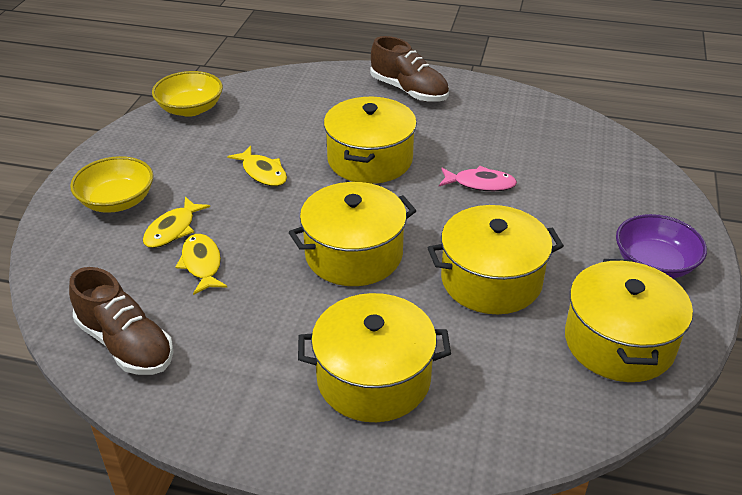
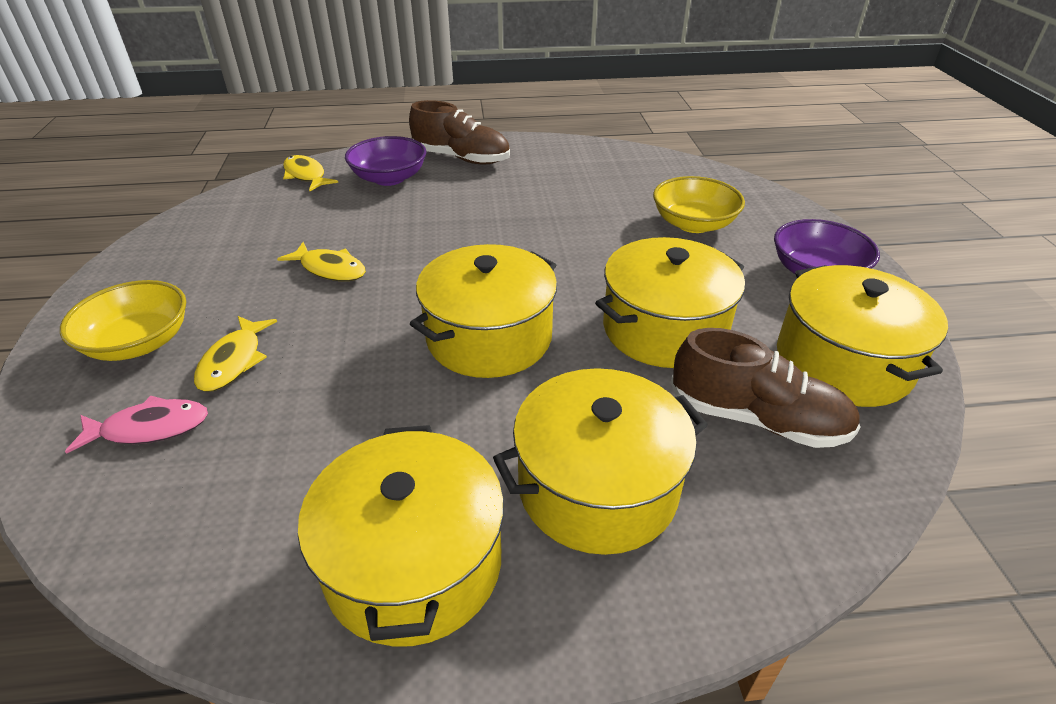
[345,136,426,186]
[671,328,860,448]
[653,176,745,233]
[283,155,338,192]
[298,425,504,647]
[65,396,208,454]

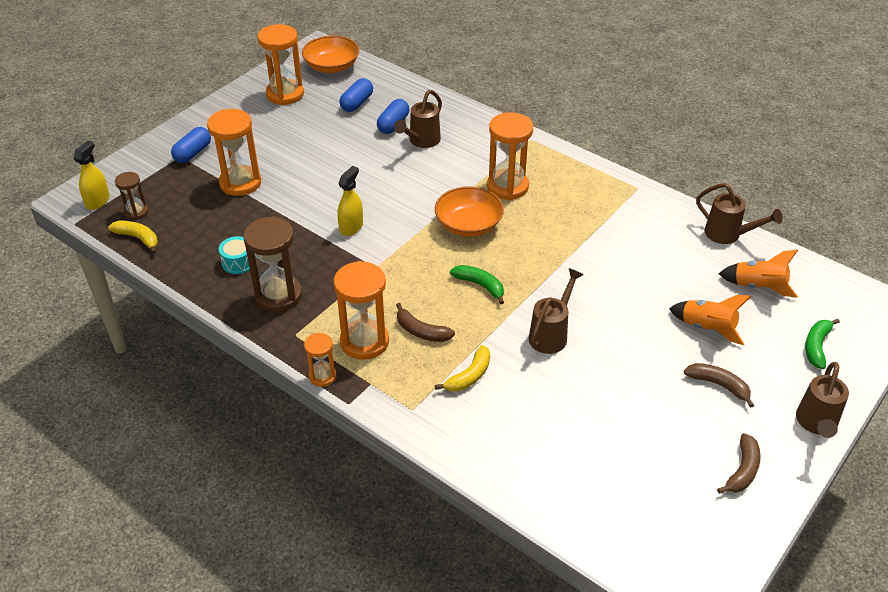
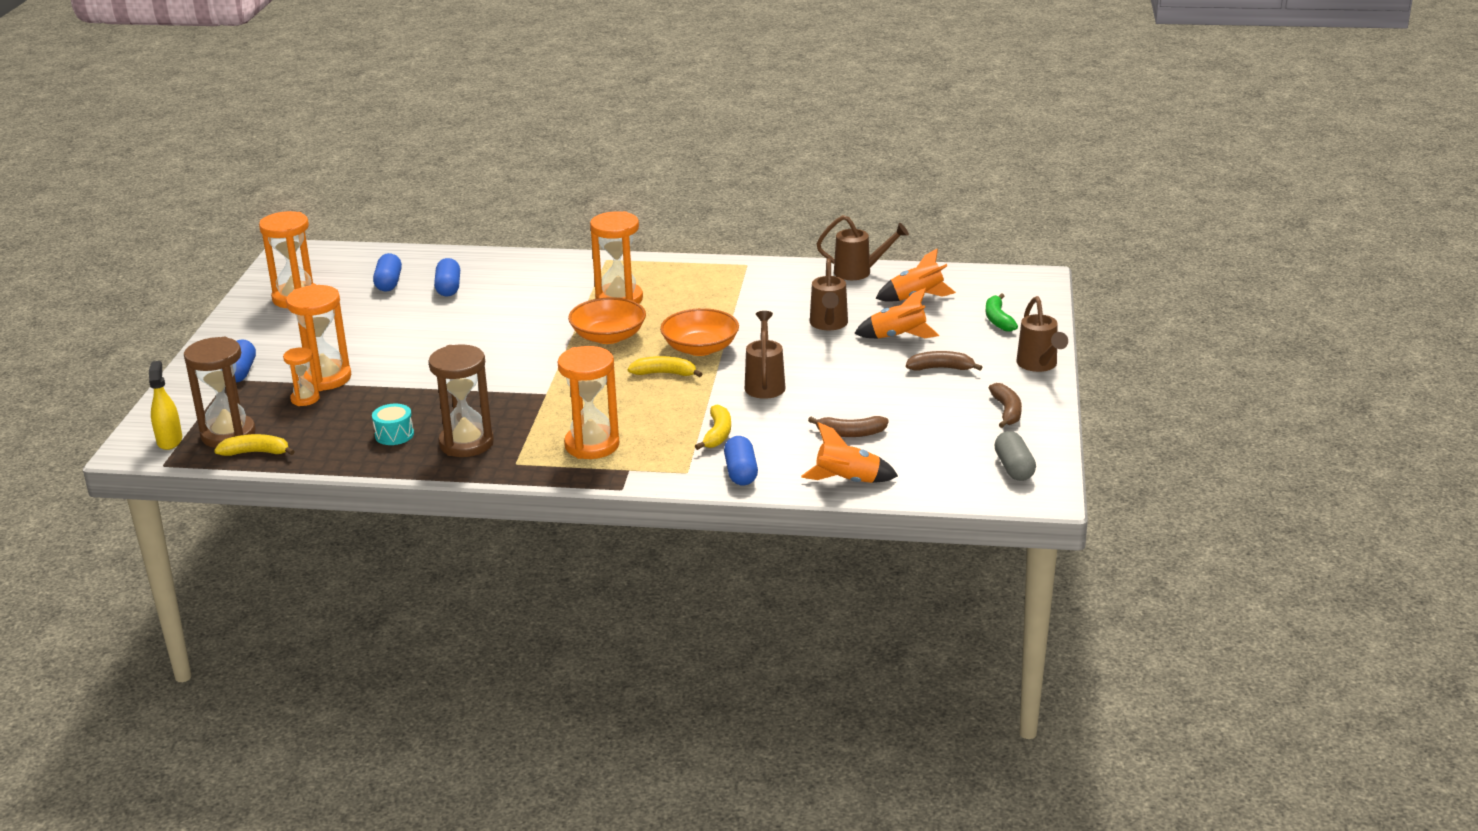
[338,166,363,236] (first image)
[724,436,758,486]
[801,422,898,483]
[994,431,1036,481]
[660,308,739,356]
[283,347,320,406]
[810,258,848,331]
[808,416,889,437]
[628,356,702,377]
[184,337,256,448]

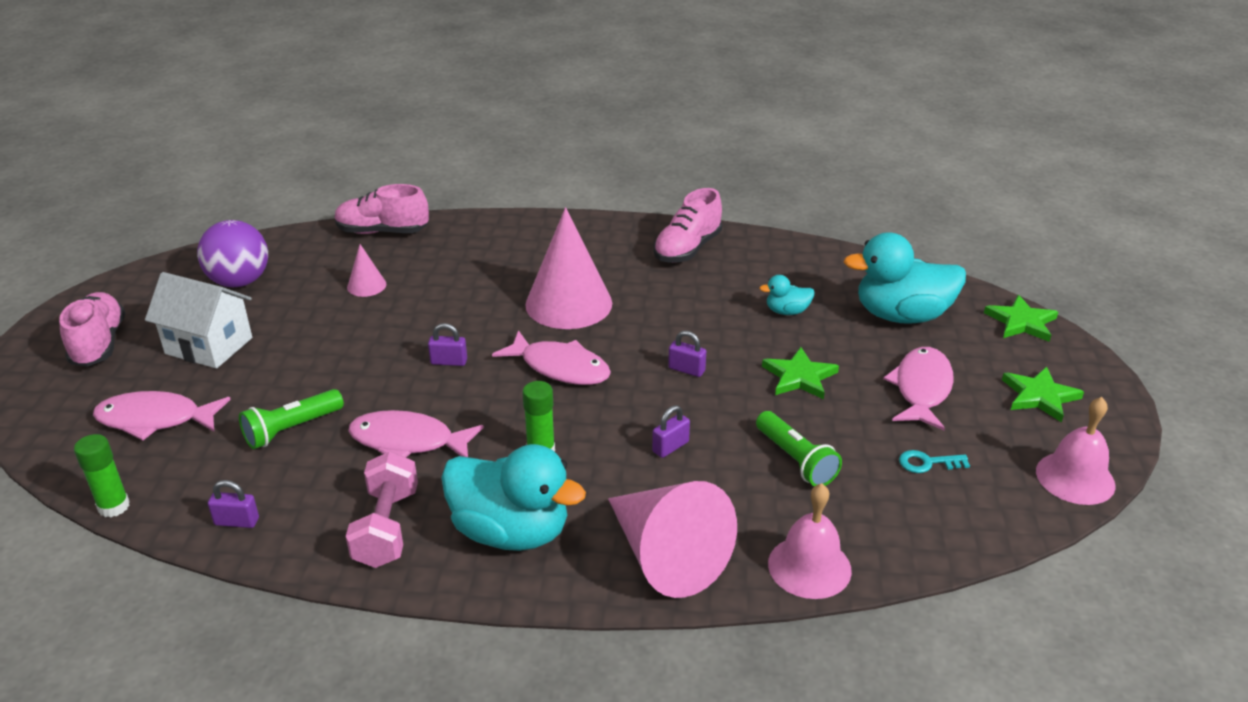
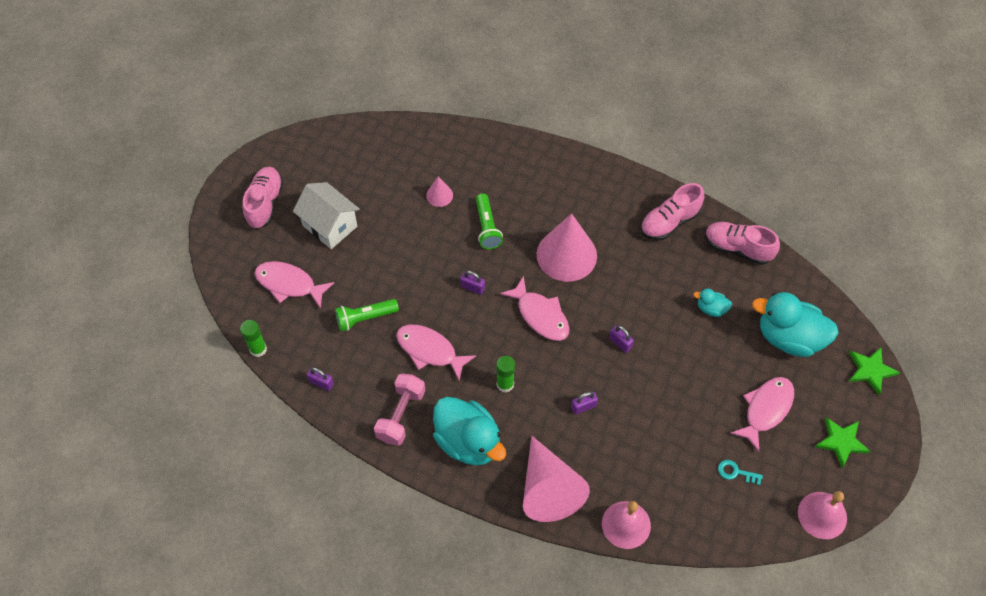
[197,220,268,287] (first image)
[762,347,839,399] (first image)
[705,222,780,265]
[476,193,503,249]

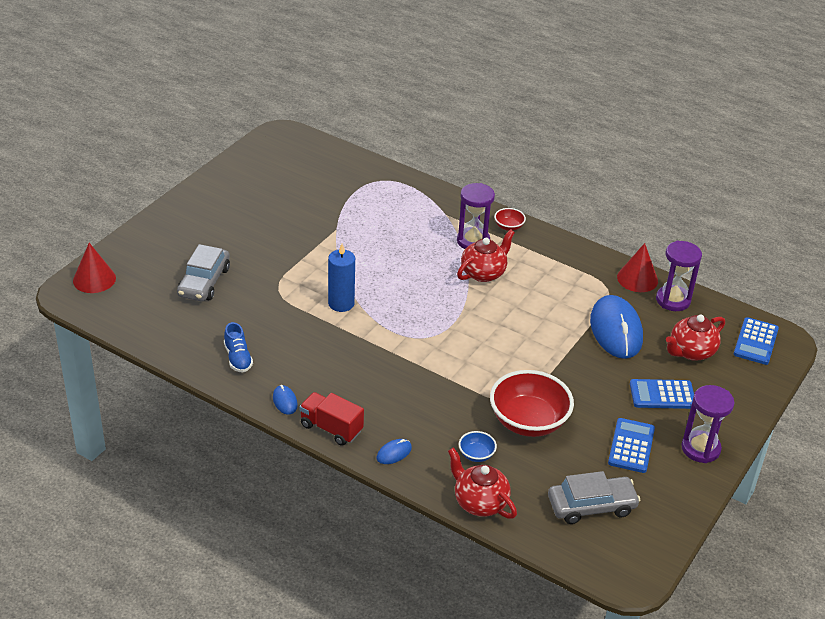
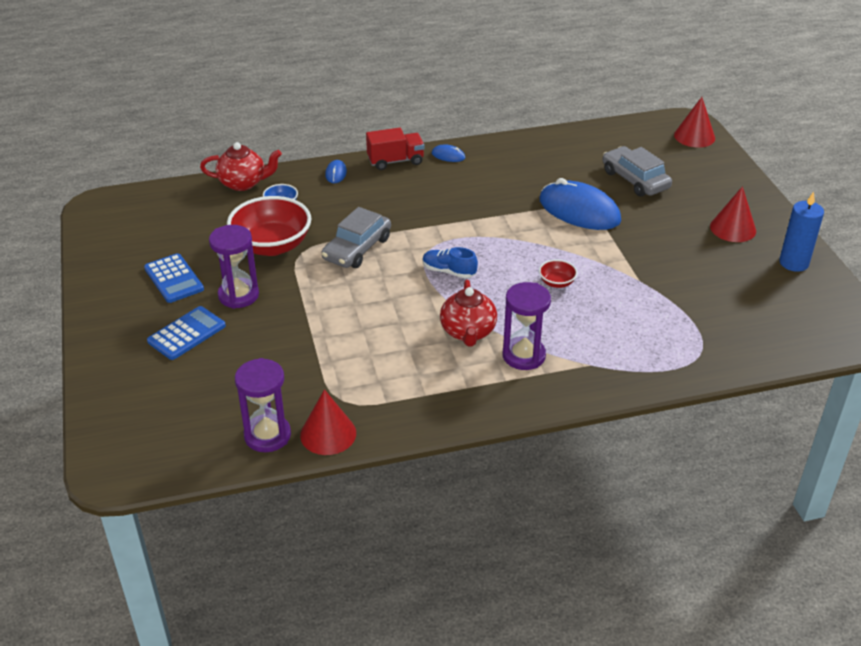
[666,315,725,361] (first image)
[734,317,779,365] (first image)
[710,186,756,242]
[423,247,478,279]
[779,192,824,272]
[539,260,578,288]
[322,207,391,268]
[539,178,621,230]
[209,225,259,309]

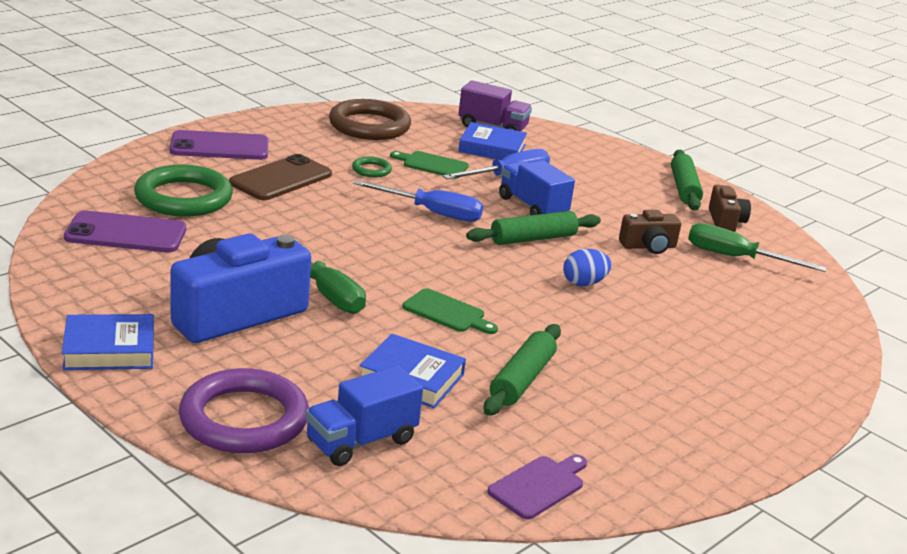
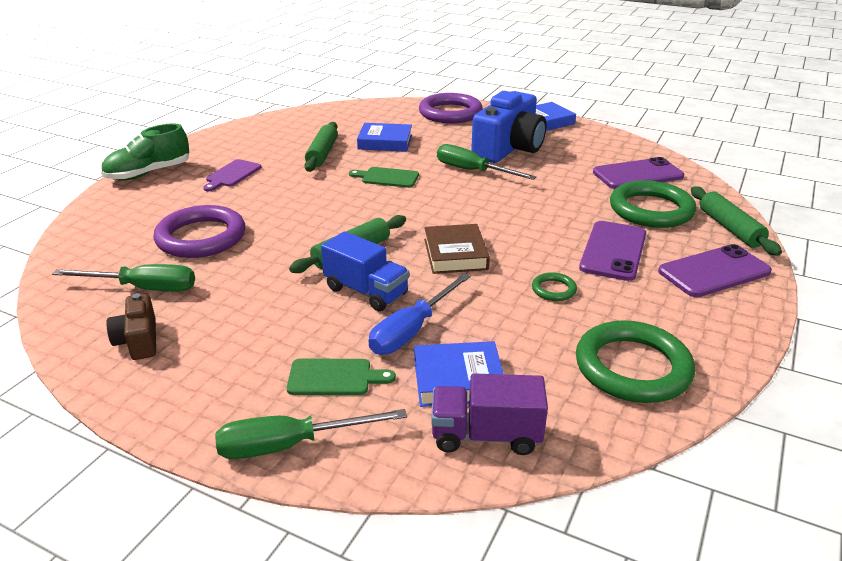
[305,365,423,466] (first image)
[563,249,612,286] (first image)
[619,210,681,254] (first image)
[101,123,189,181]
[153,205,246,258]
[215,409,407,459]
[287,359,396,395]
[203,159,261,191]
[691,186,782,256]
[424,224,490,274]
[579,221,646,281]
[576,320,695,403]

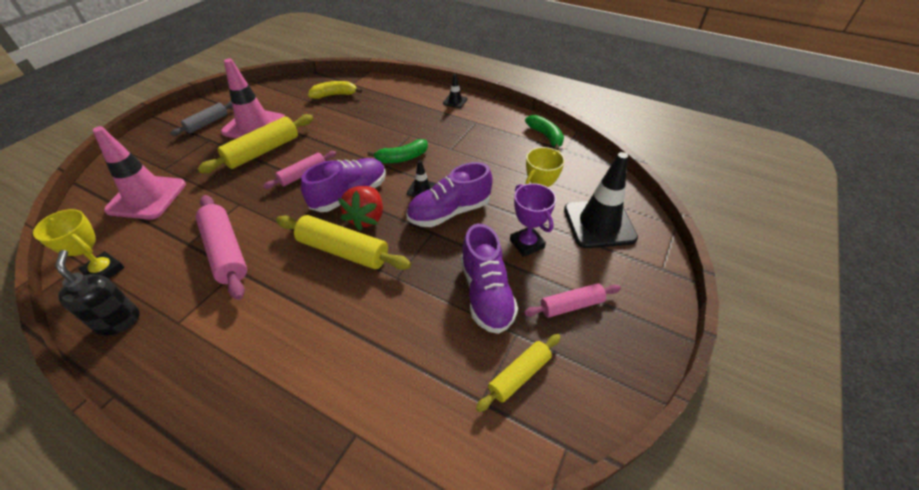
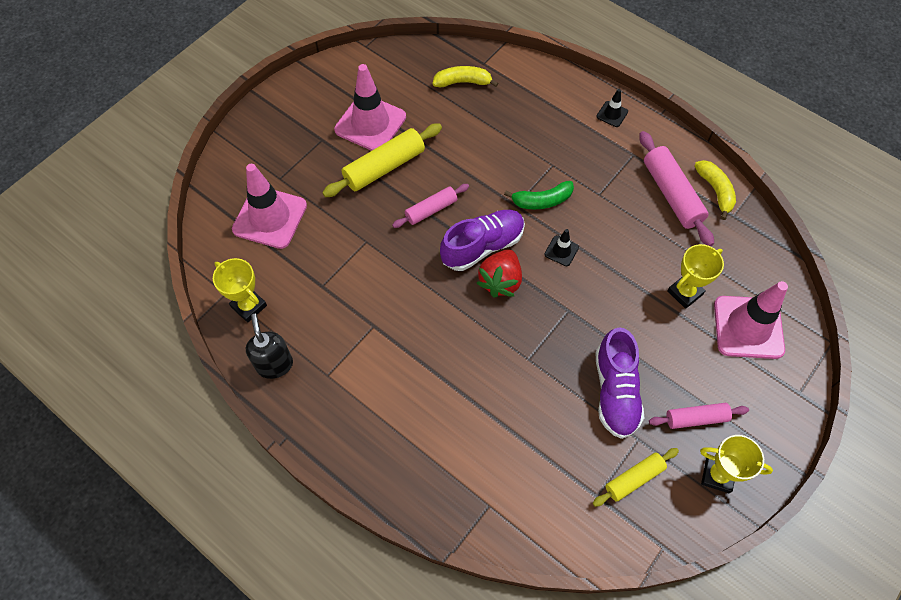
[171,101,233,136] (first image)
[276,215,411,270] (first image)
[407,162,493,227] (first image)
[510,183,556,257] (first image)
[700,435,773,493]
[639,131,714,246]
[694,160,736,220]
[714,281,788,359]

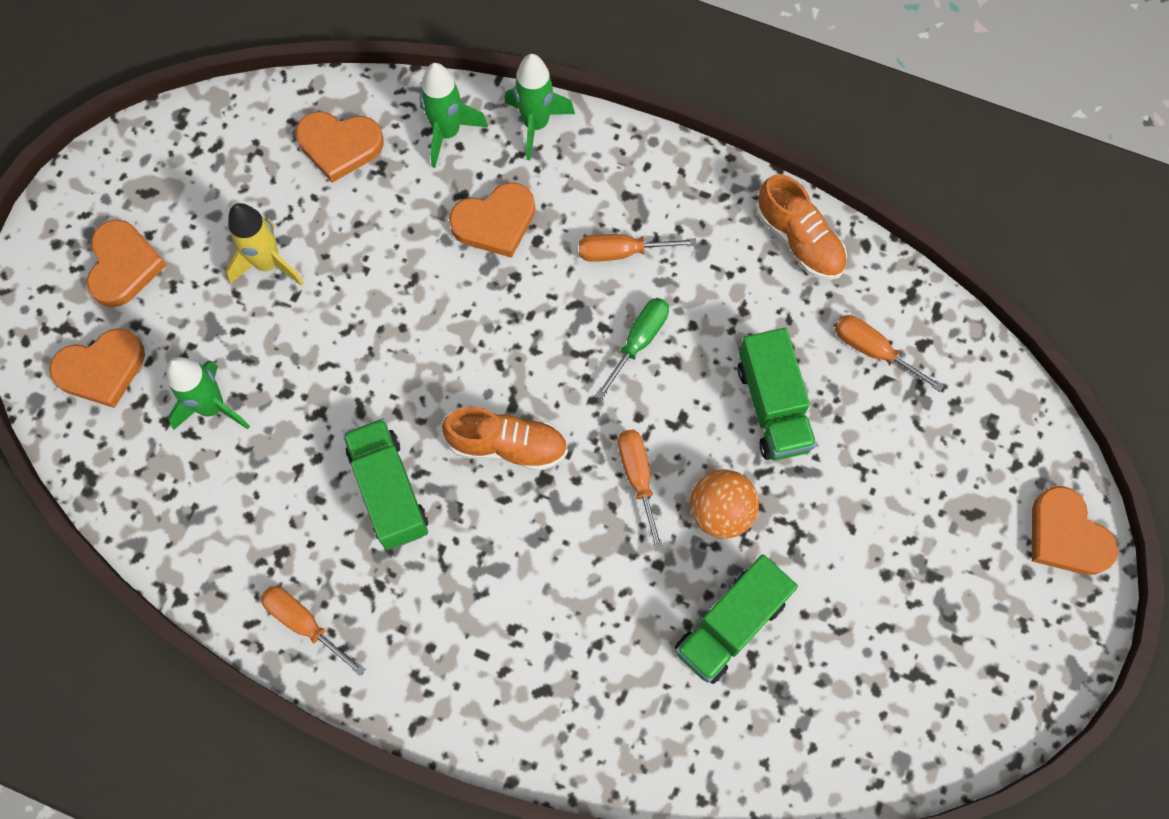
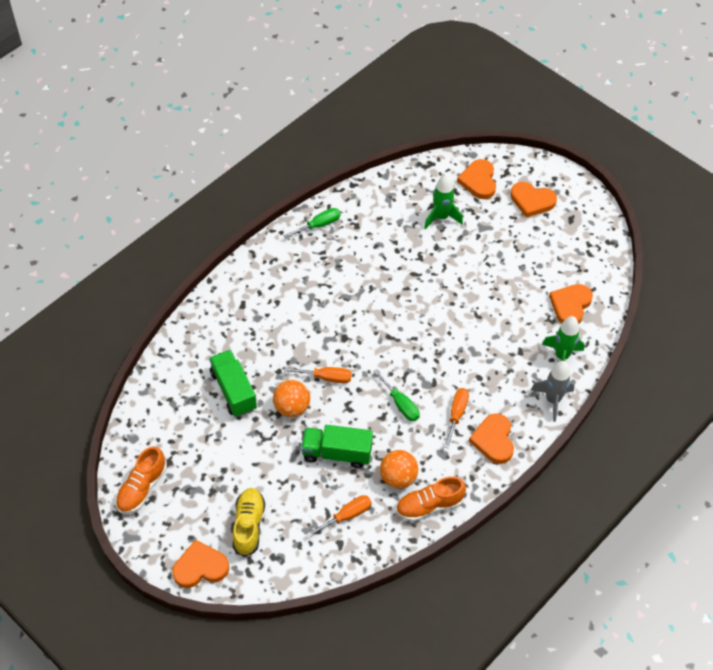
[226,203,304,286] (first image)
[343,419,428,550] (first image)
[233,488,265,557]
[380,450,418,489]
[116,446,167,514]
[469,413,514,464]
[284,208,341,239]
[531,361,574,422]

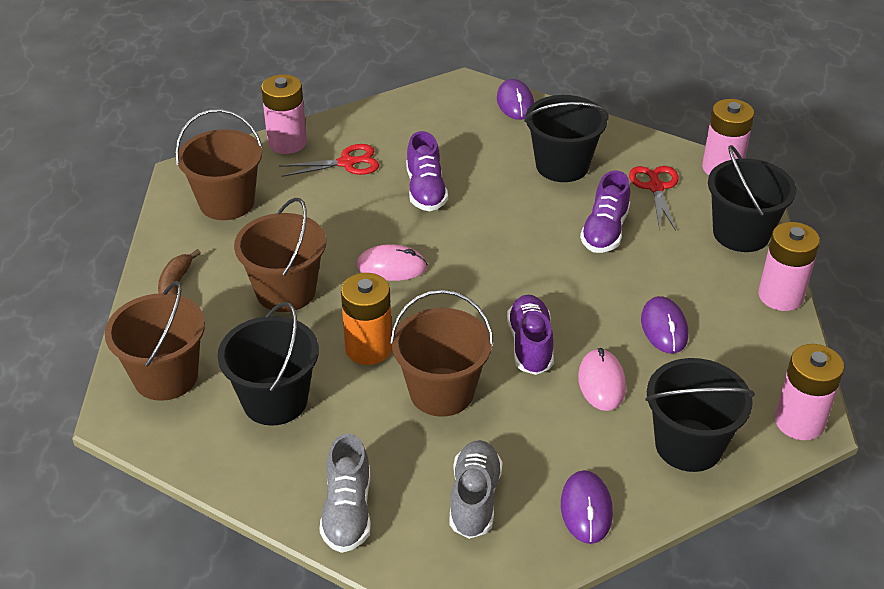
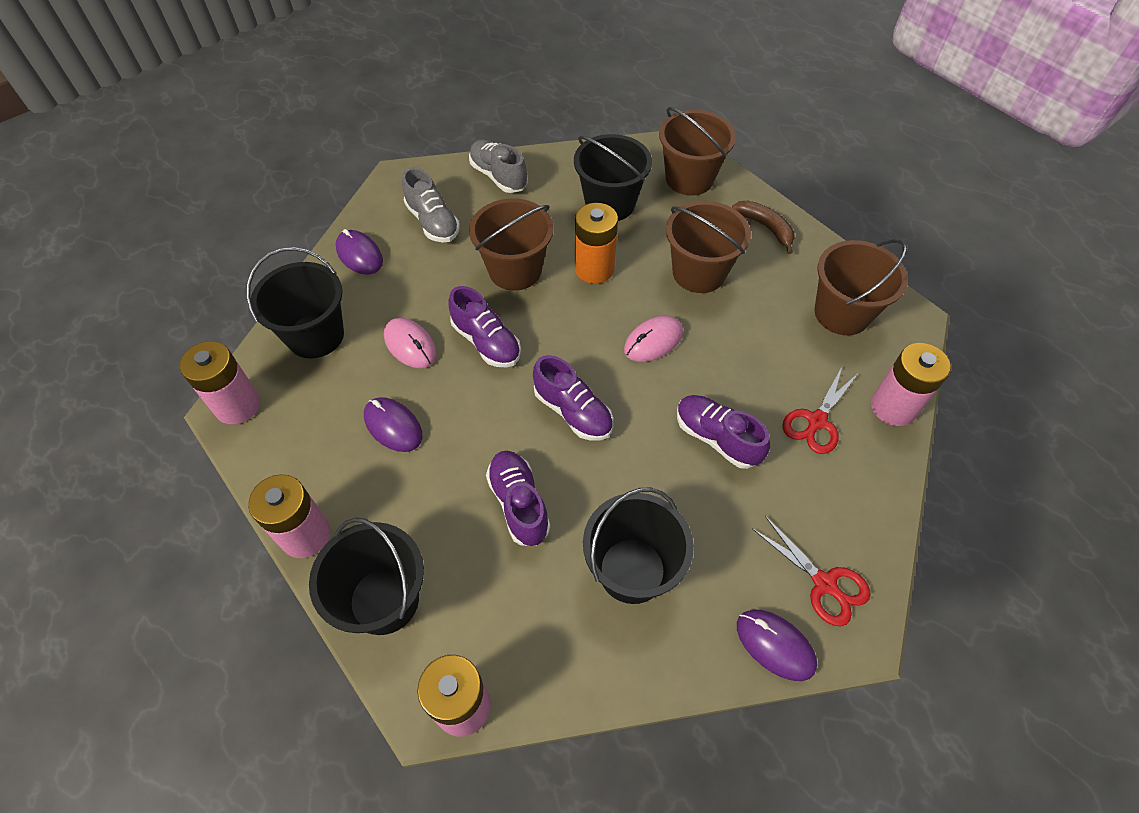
[533,355,613,440]
[752,516,871,627]

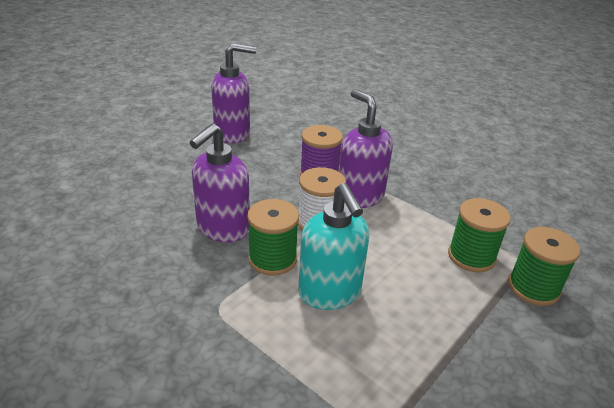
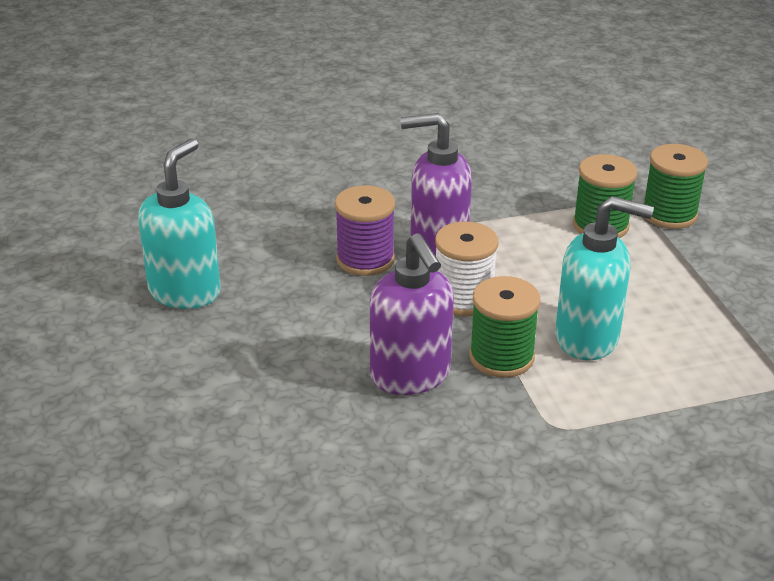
[138,139,221,309]

